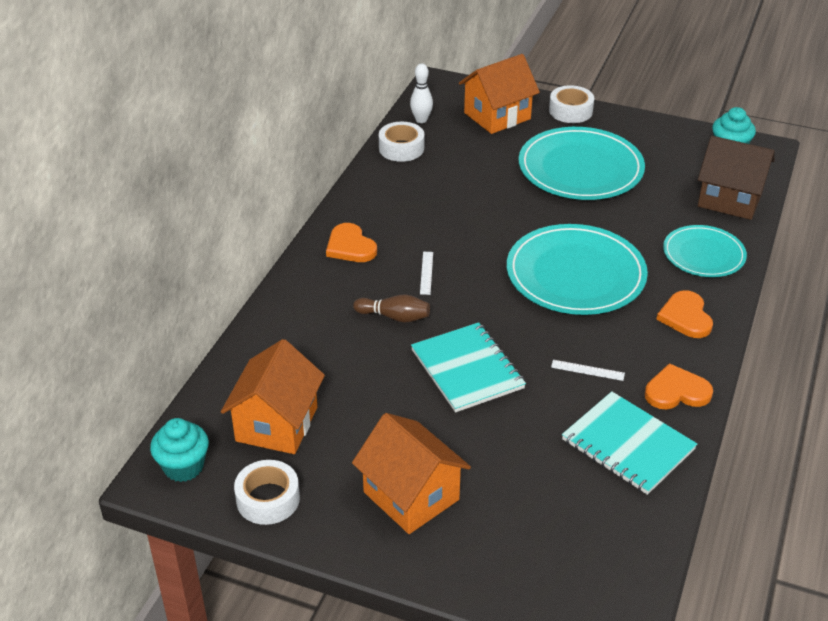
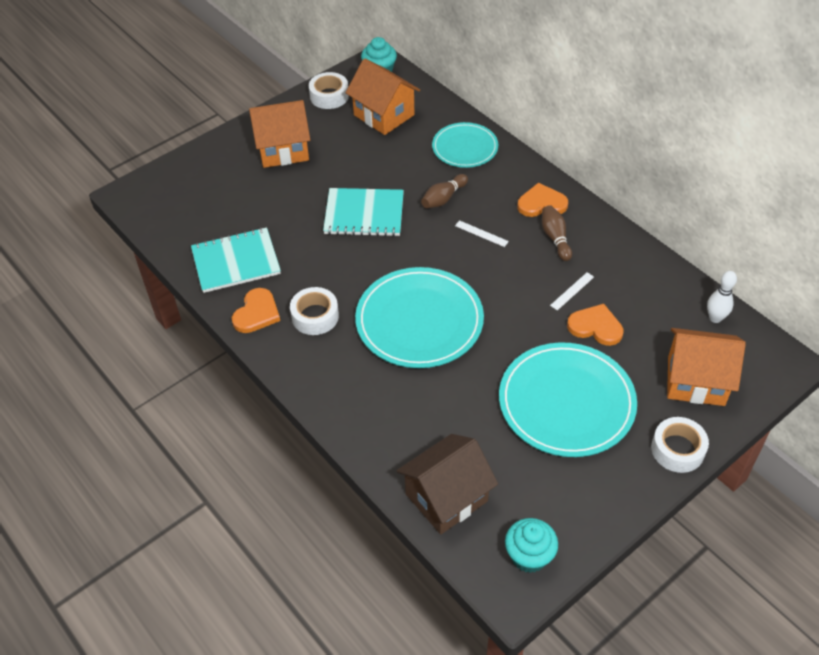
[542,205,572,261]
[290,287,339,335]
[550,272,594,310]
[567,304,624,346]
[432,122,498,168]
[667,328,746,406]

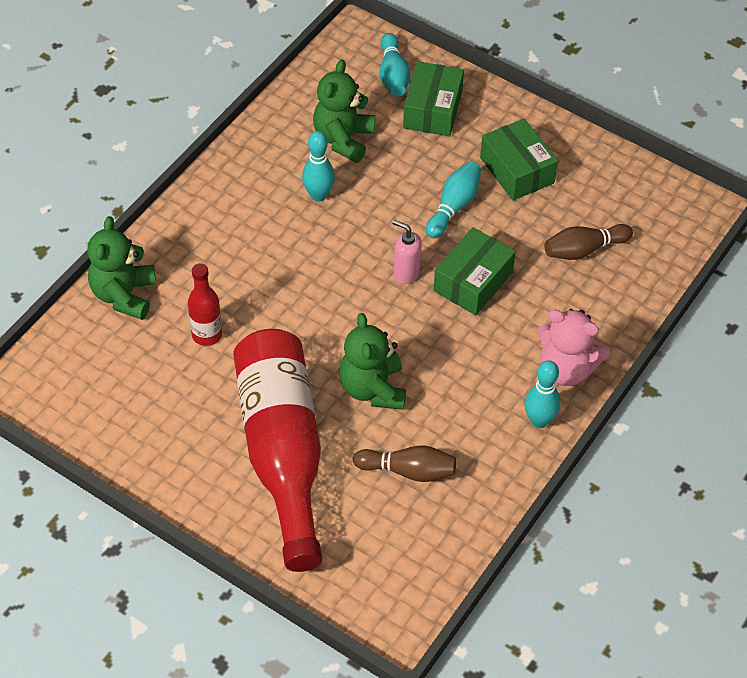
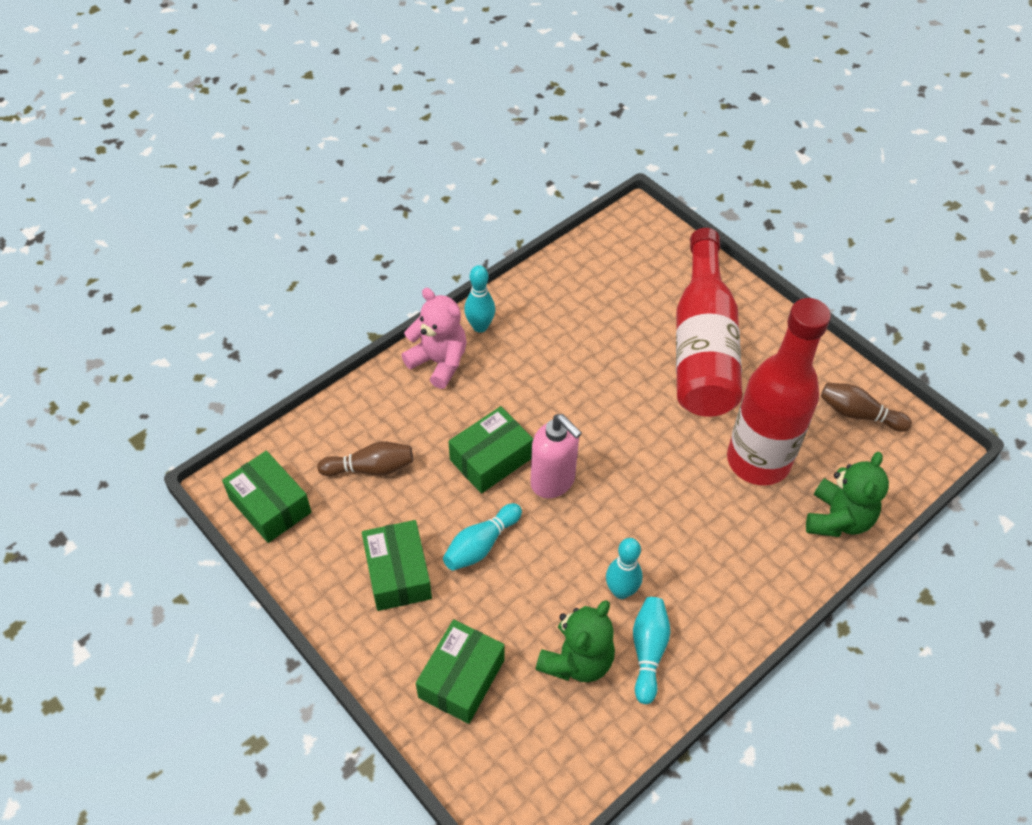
[340,313,406,410] (first image)
[222,451,311,543]
[821,383,912,432]
[633,597,670,704]
[727,298,831,485]
[530,414,582,498]

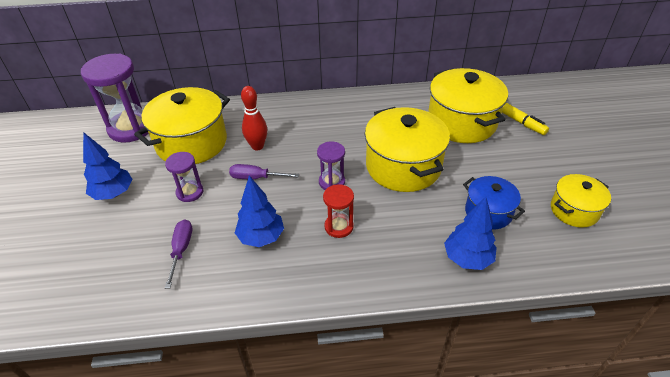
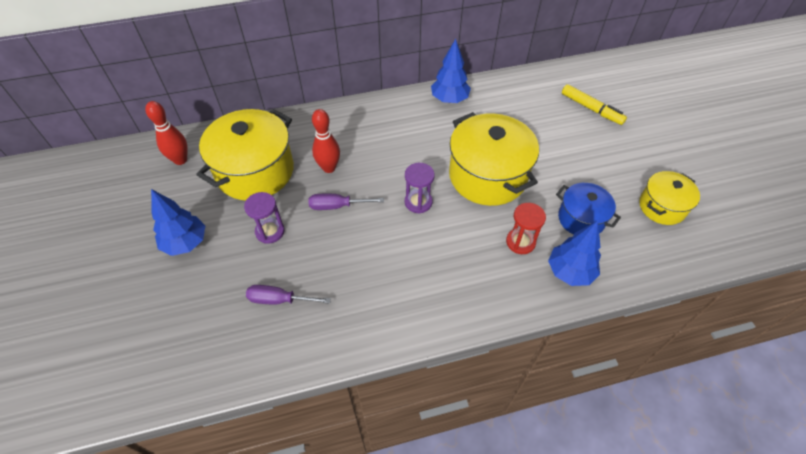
[428,68,508,143] (first image)
[431,39,471,103]
[506,203,546,254]
[145,101,188,165]
[246,285,331,305]

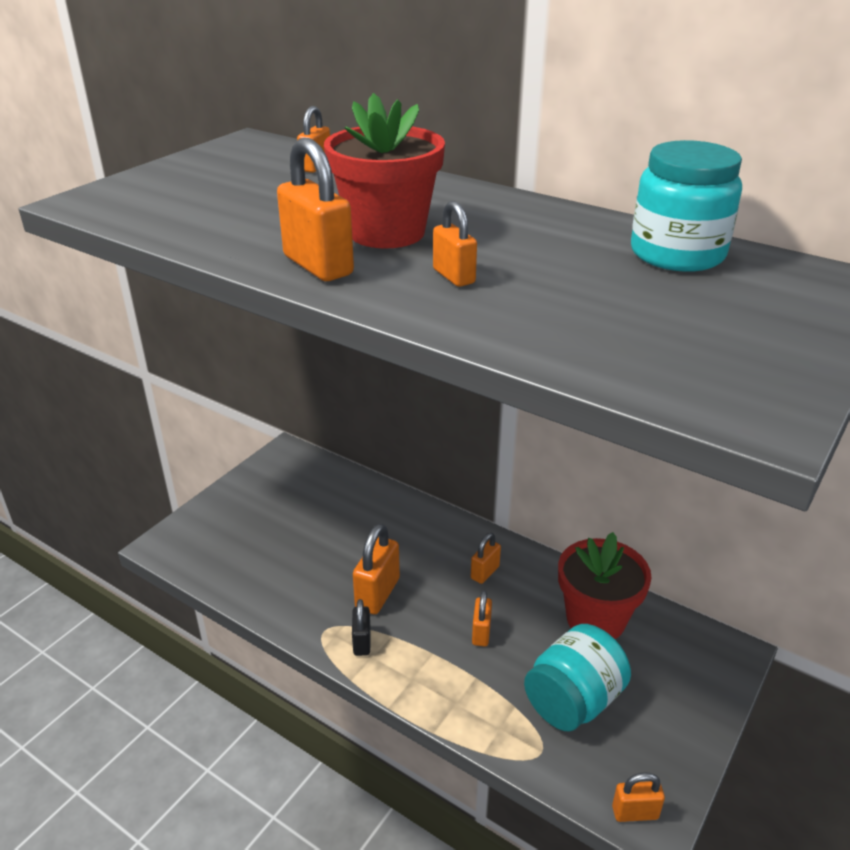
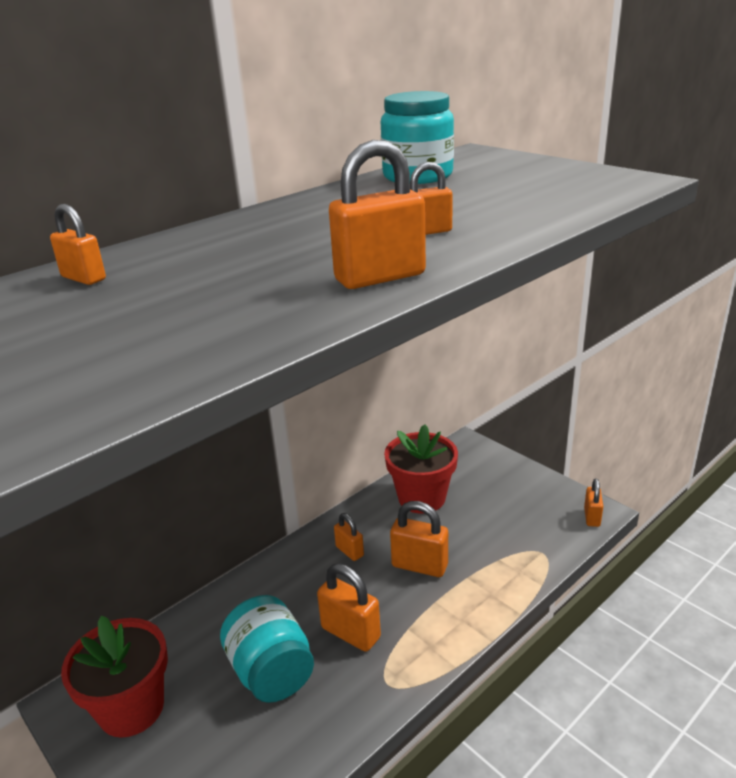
[352,599,371,656] (first image)
[61,616,168,738]
[220,595,314,703]
[390,501,448,577]

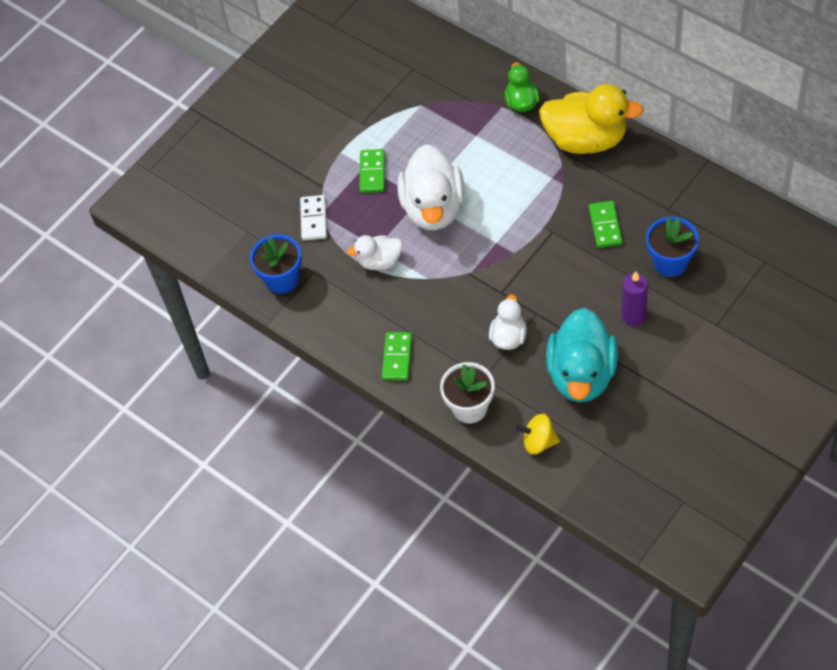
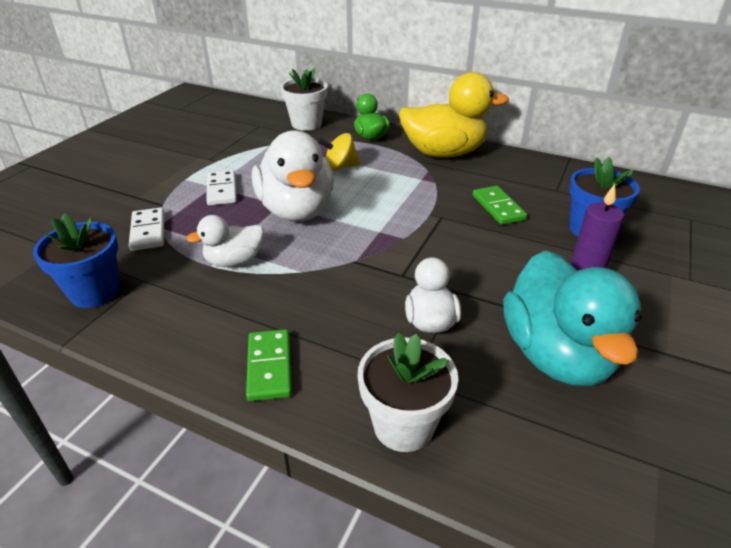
[280,69,328,131]
[317,133,360,171]
[206,170,237,206]

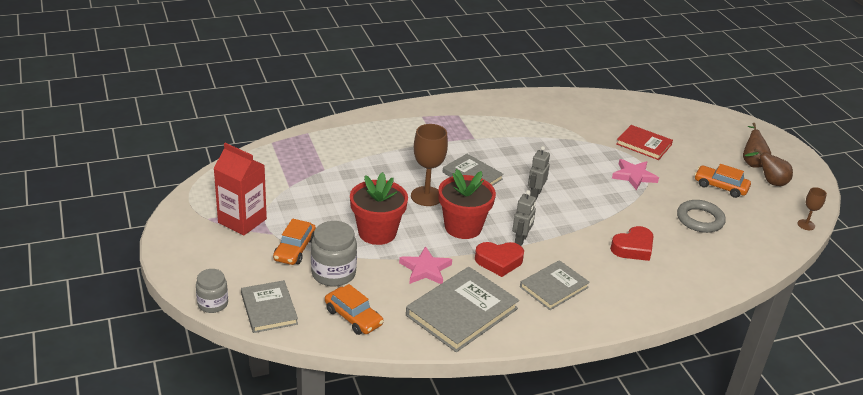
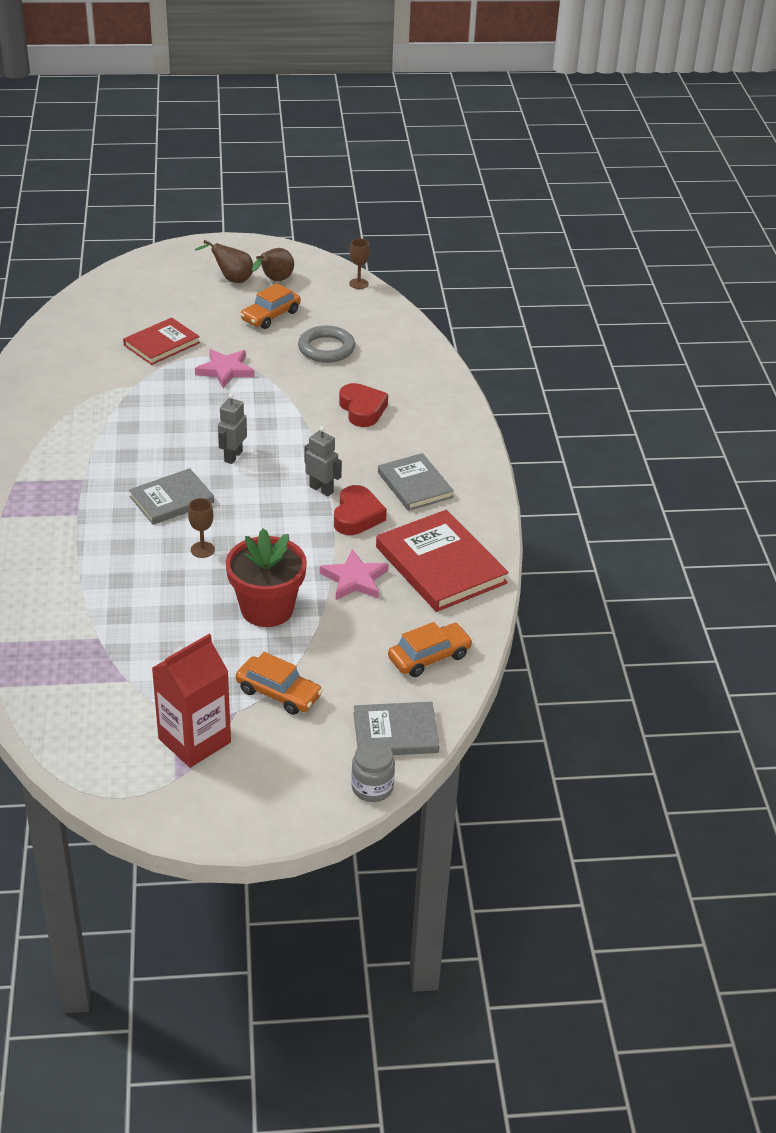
[311,221,357,287] (first image)
[438,169,496,239] (first image)
[376,510,509,612]
[218,393,247,464]
[188,498,215,558]

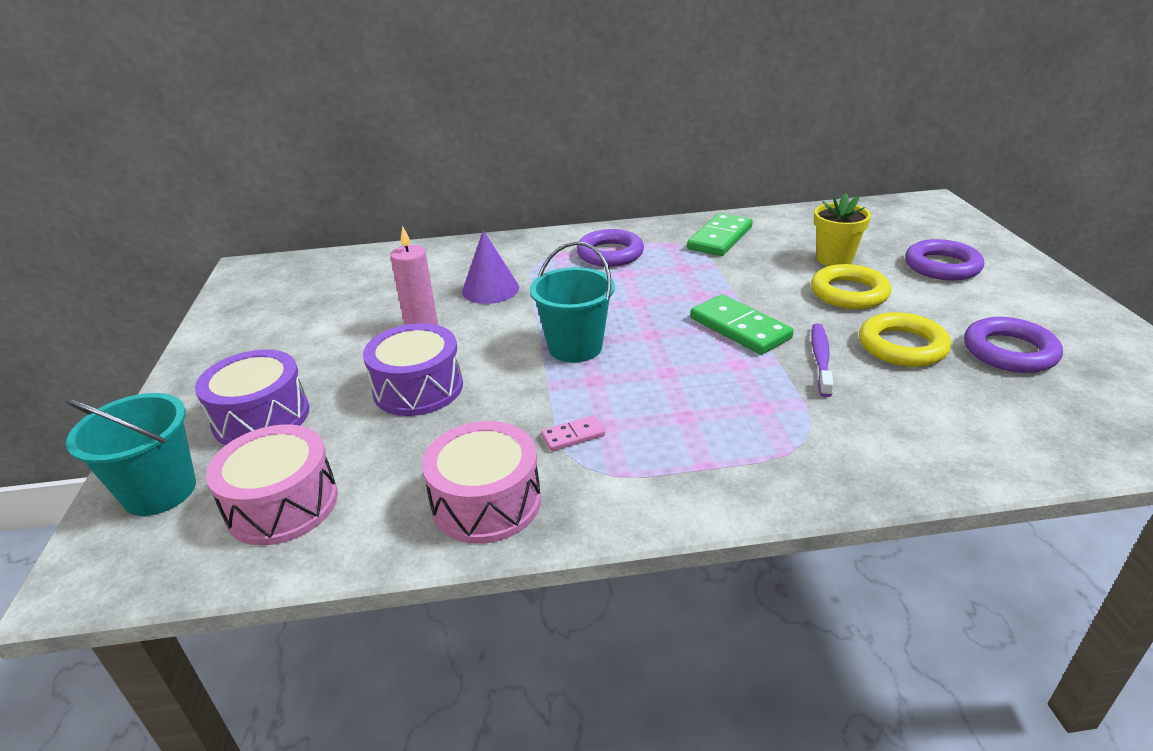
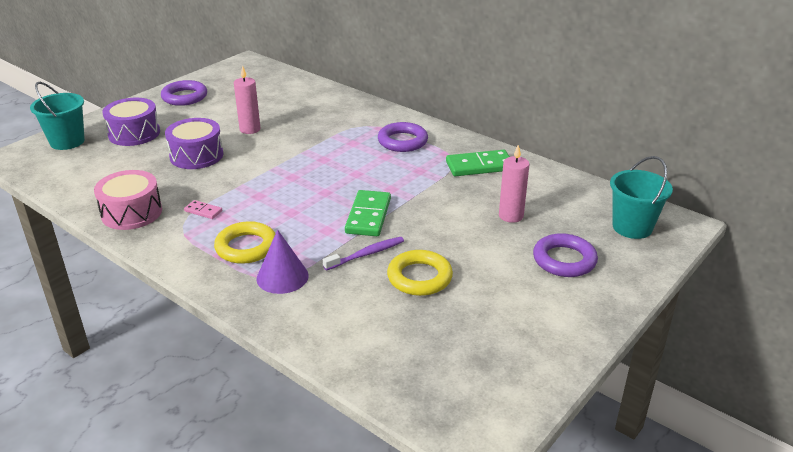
[206,424,338,546] (first image)
[256,230,309,294]
[610,156,673,239]
[214,221,275,264]
[161,80,207,106]
[499,145,530,223]

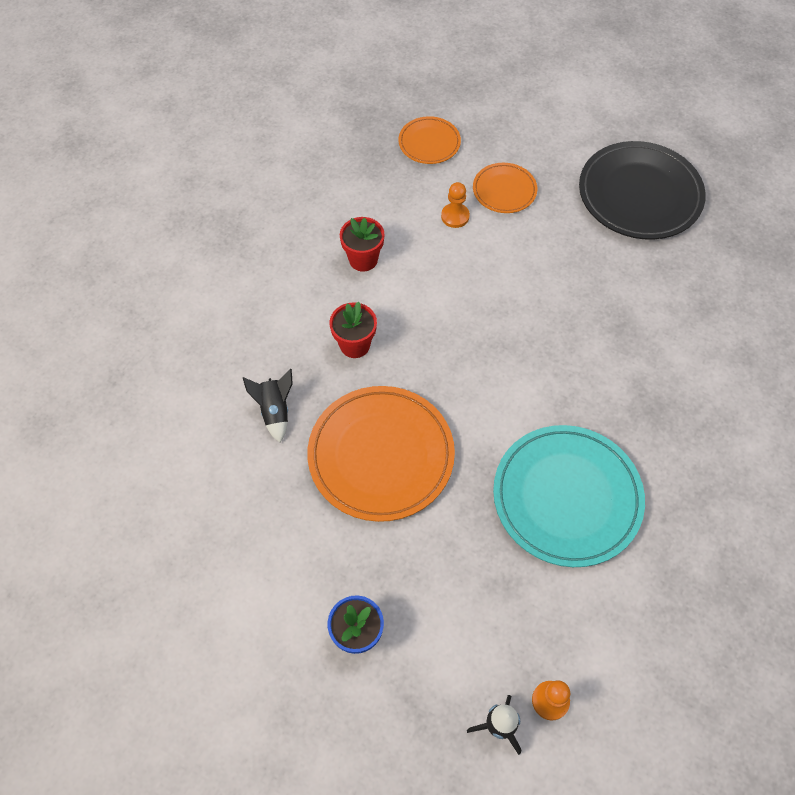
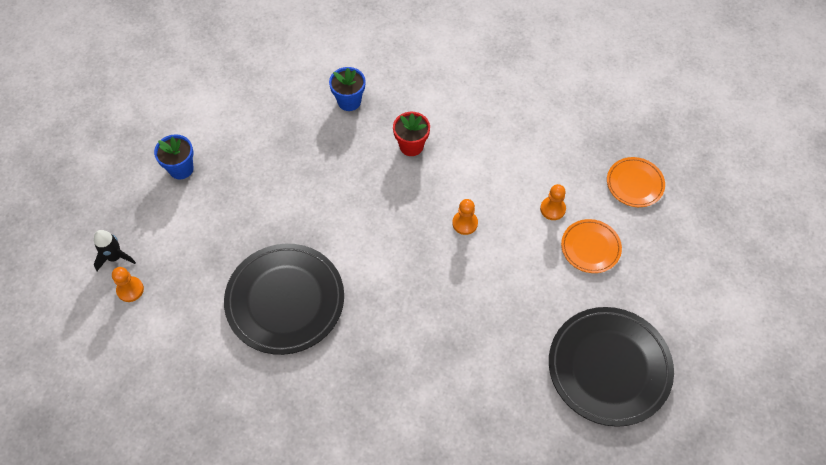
[307,386,455,522] (first image)
[340,217,385,272] (first image)
[452,199,478,235]
[329,67,365,111]
[224,244,344,355]

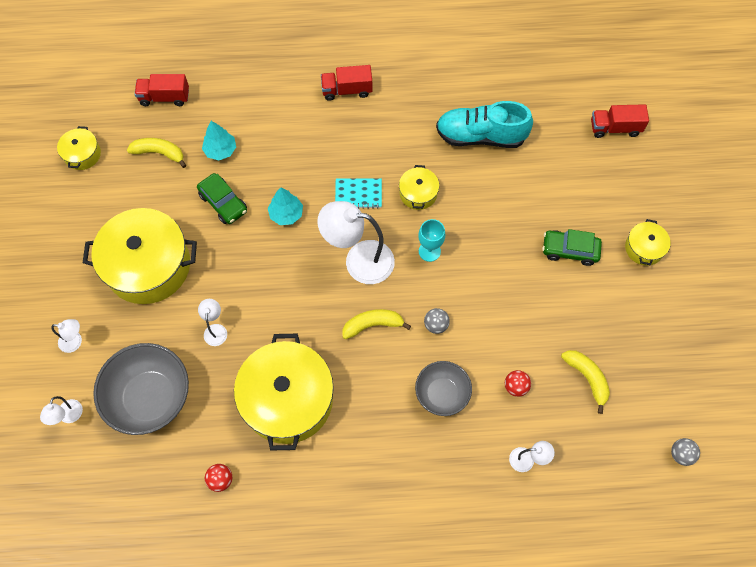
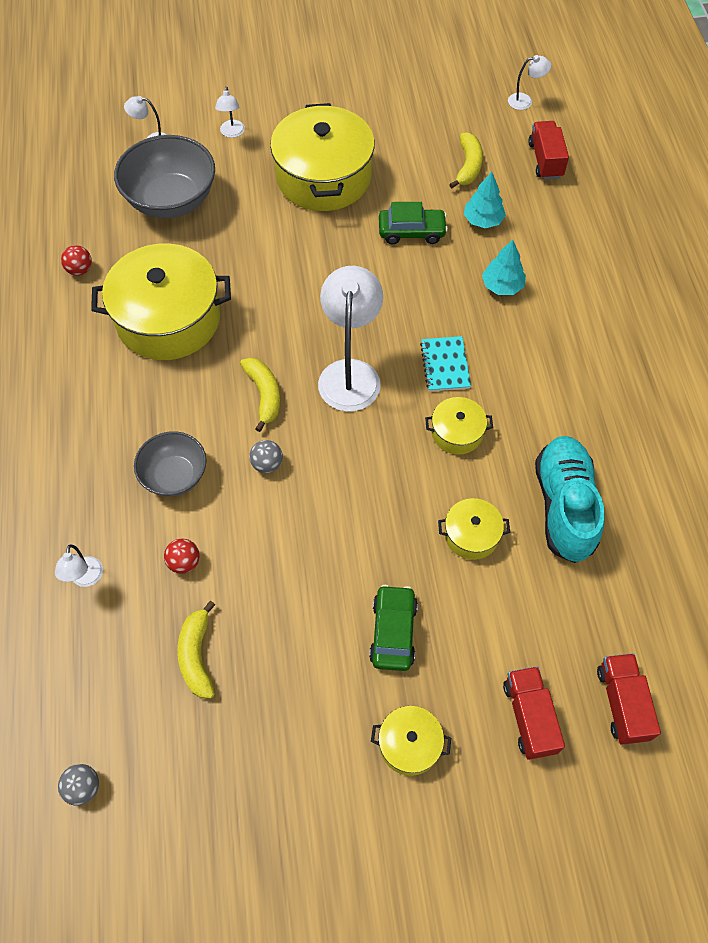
[418,219,445,262] (first image)
[438,498,510,560]
[508,55,551,110]
[482,240,526,295]
[503,666,565,760]
[379,202,448,244]
[178,601,215,698]

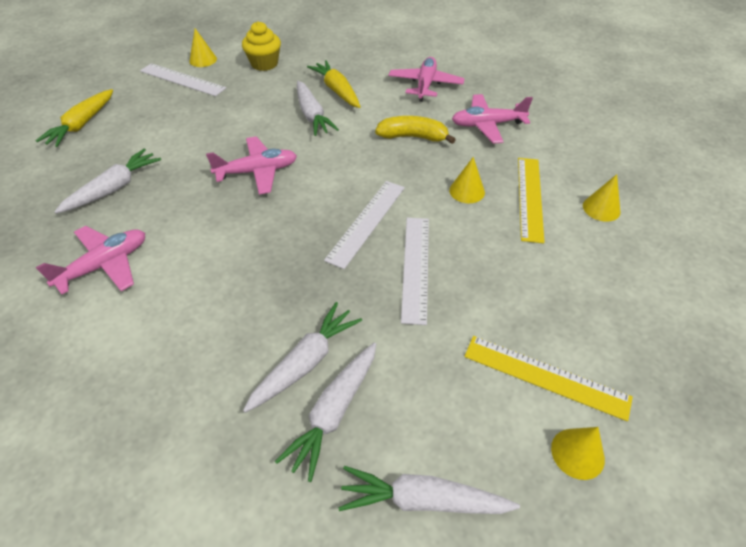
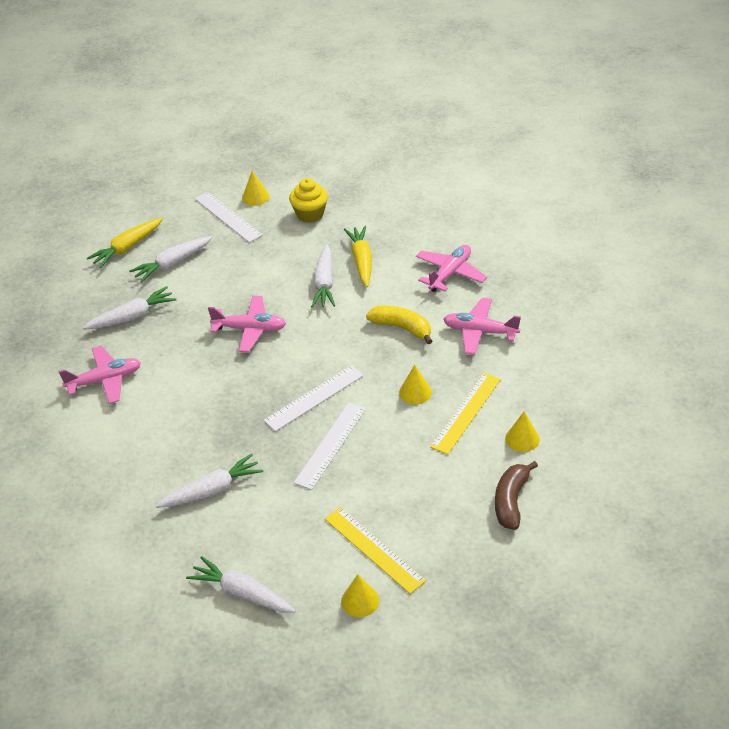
[495,461,538,530]
[129,236,213,283]

